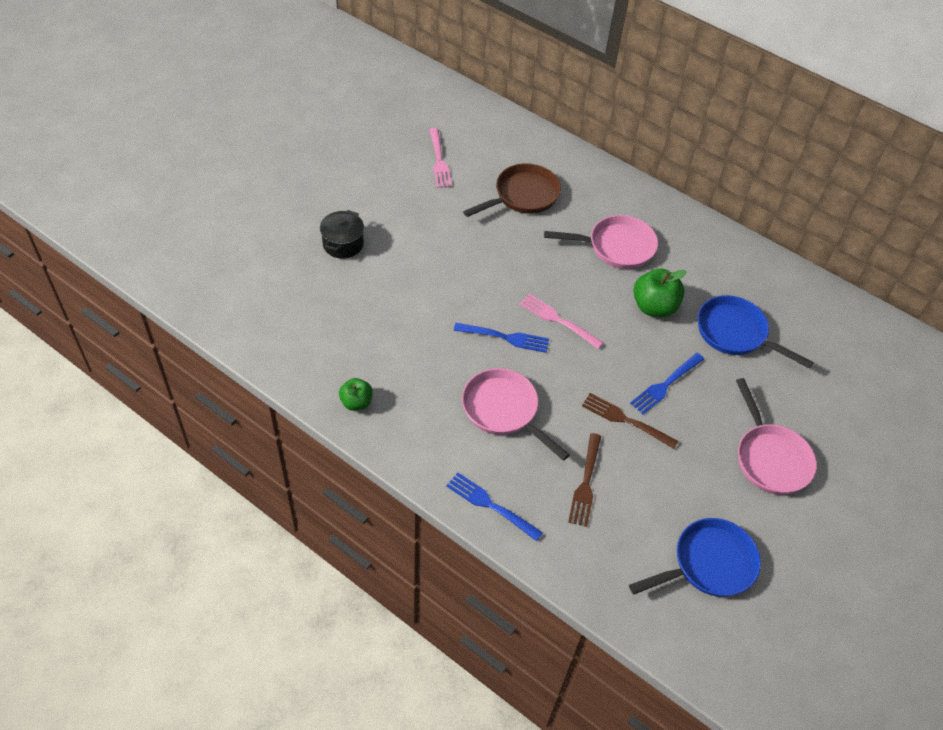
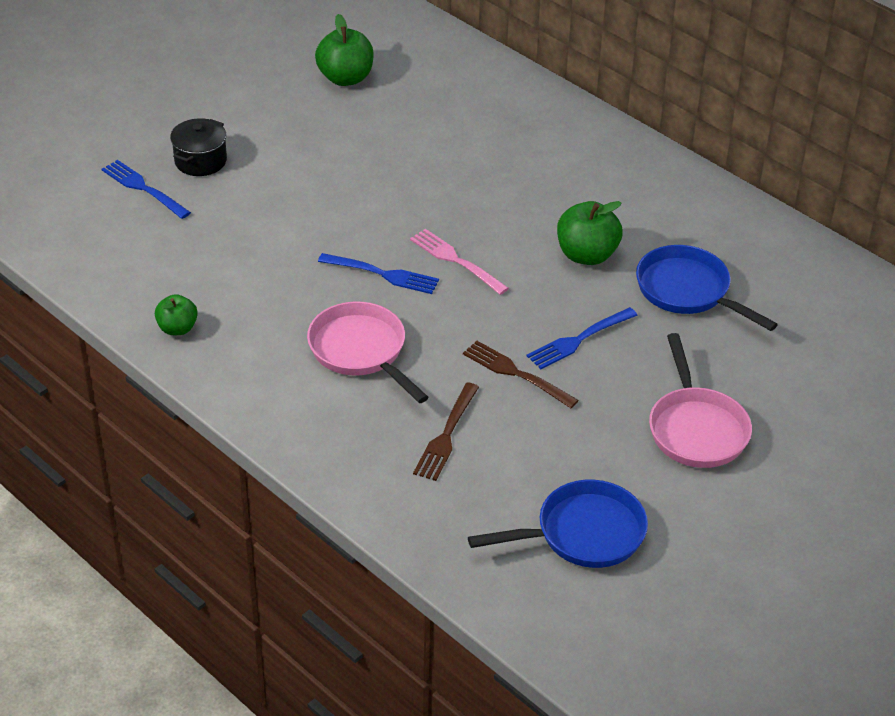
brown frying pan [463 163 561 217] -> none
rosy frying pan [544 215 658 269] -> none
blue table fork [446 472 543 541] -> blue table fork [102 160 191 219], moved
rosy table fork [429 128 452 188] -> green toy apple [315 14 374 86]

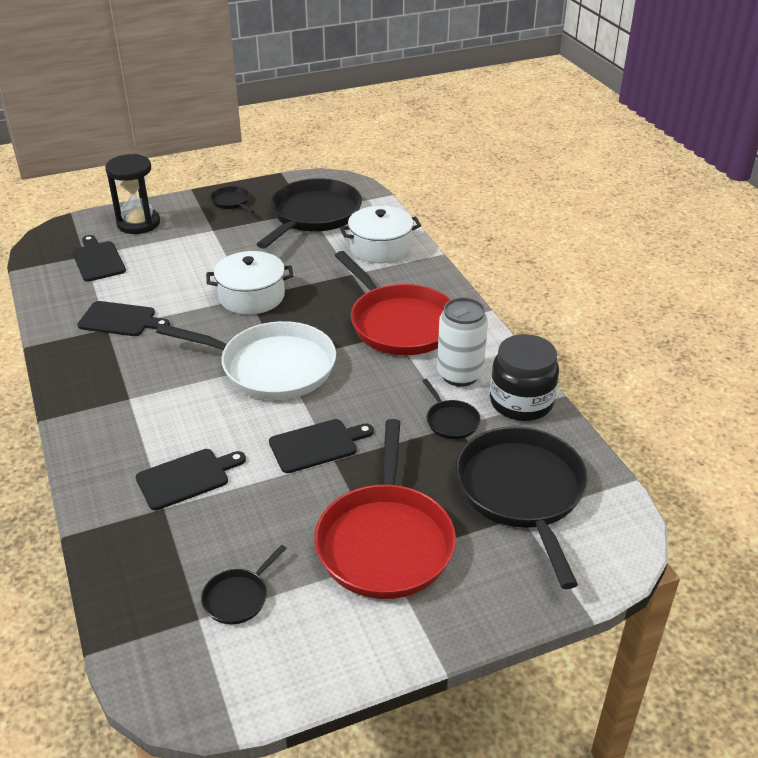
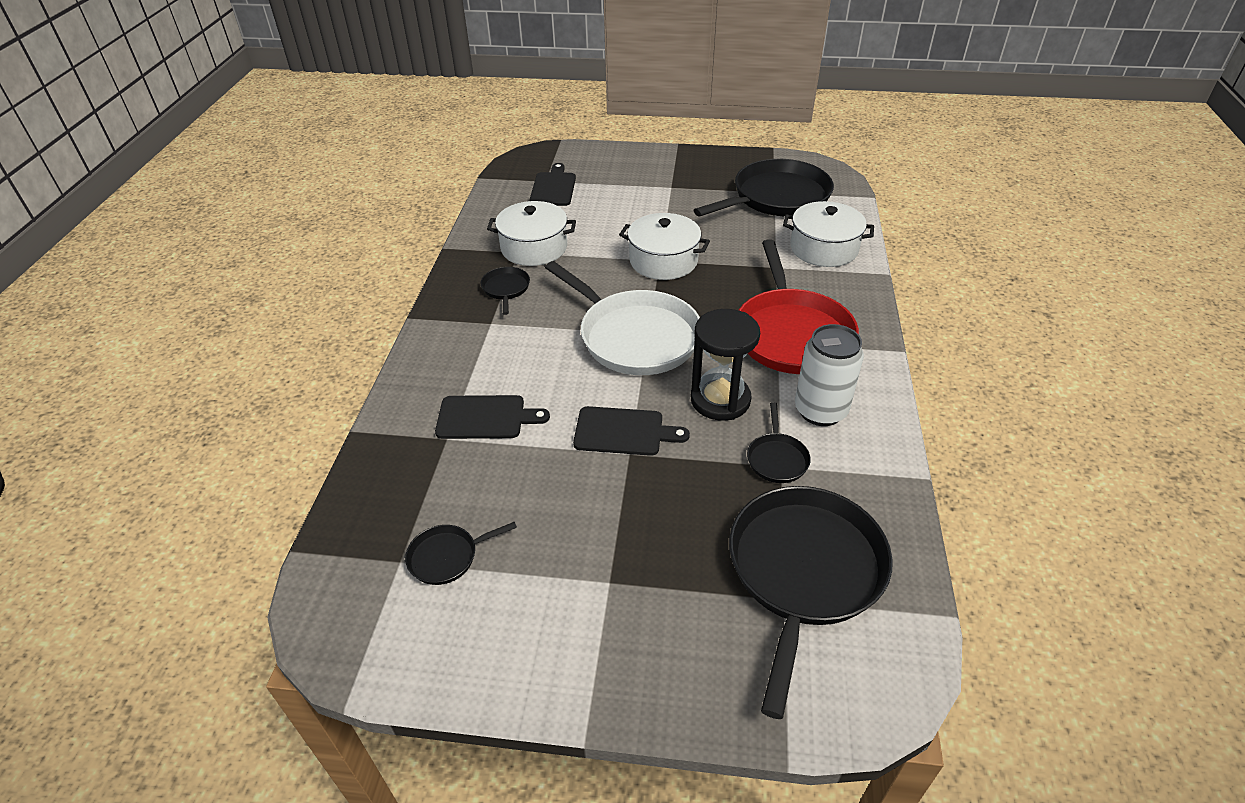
red frying pan [314 419 456 599] -> none
jet-black jam jar [490 334 559 421] -> none
jet-black hourglass [105 154 160 234] -> jet-black hourglass [691 309 760 421], moved
jet-black frying pan [210 186 255 213] -> jet-black frying pan [481 267 530 315], moved
jet-black cutting board [78 301 170 336] -> snow-white cooking pot [487 201 576 266]

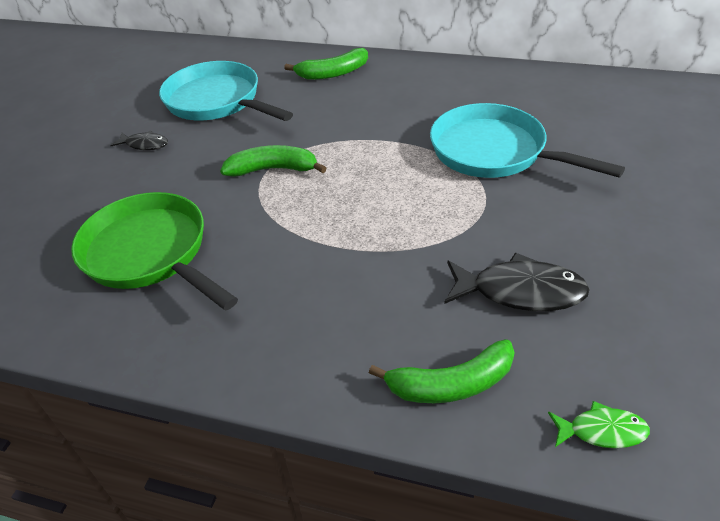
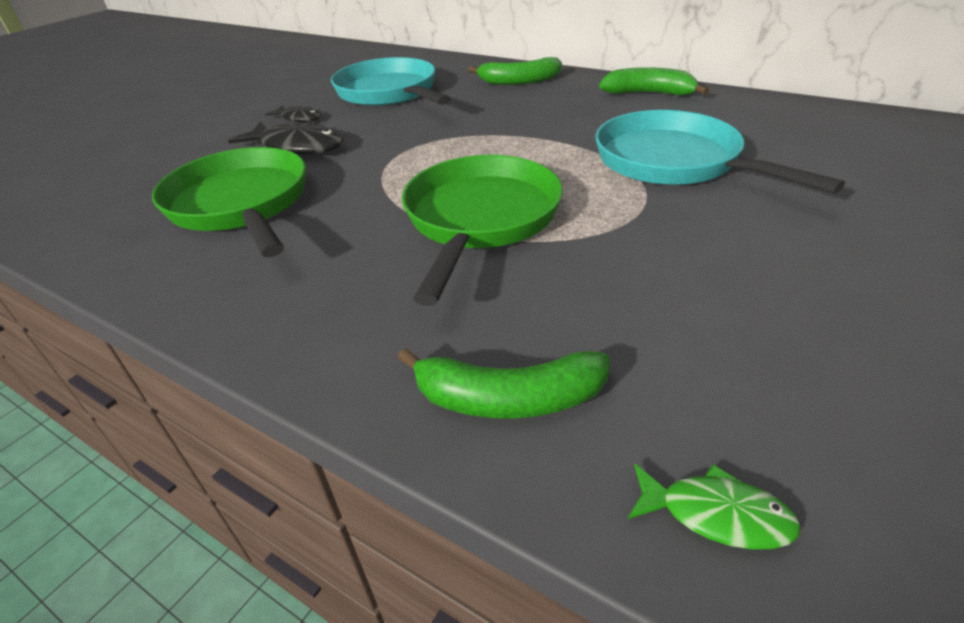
none -> green frying pan [402 155 563 306]
green banana fruit [220 145 327 177] -> green banana fruit [599 67 709 95], moved
jet-black toy fish [444 252 590 311] -> jet-black toy fish [228 121 344 155], moved

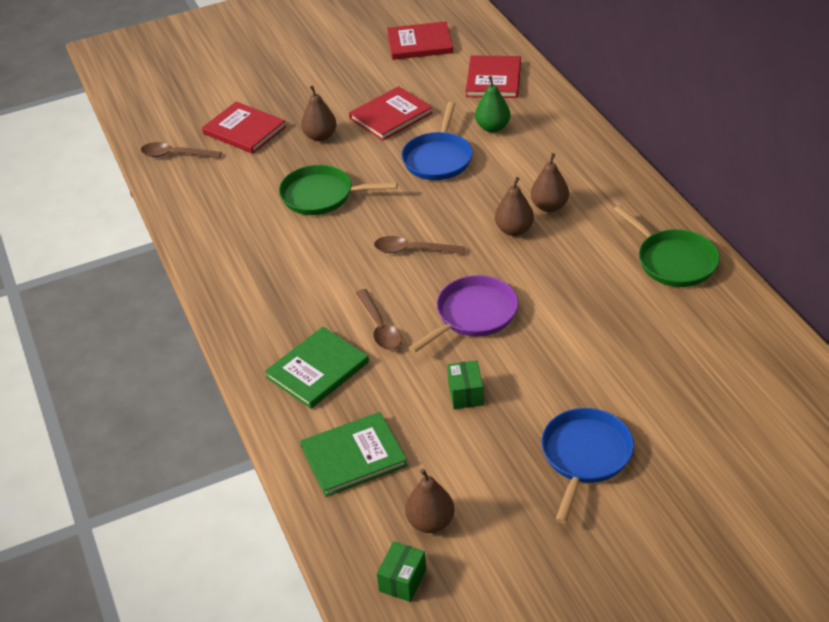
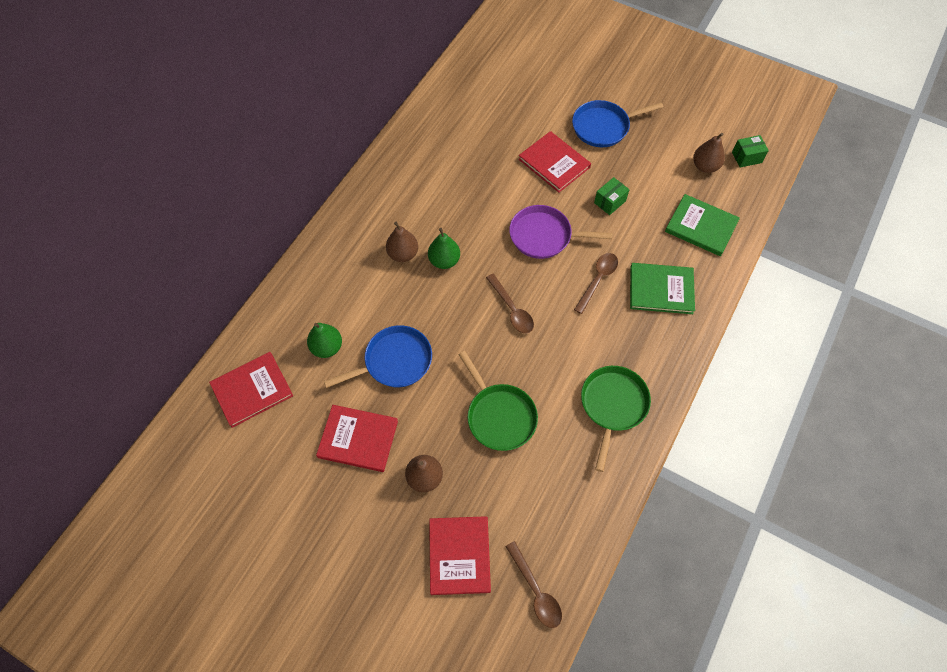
red hardback [387 21 453 60] -> red hardback [519 131 591 192], moved
green frying pan [613 205 720 287] -> green frying pan [581 366 651 472], moved
brown pear [495 177 534 236] -> green pear [428 228 460 269]

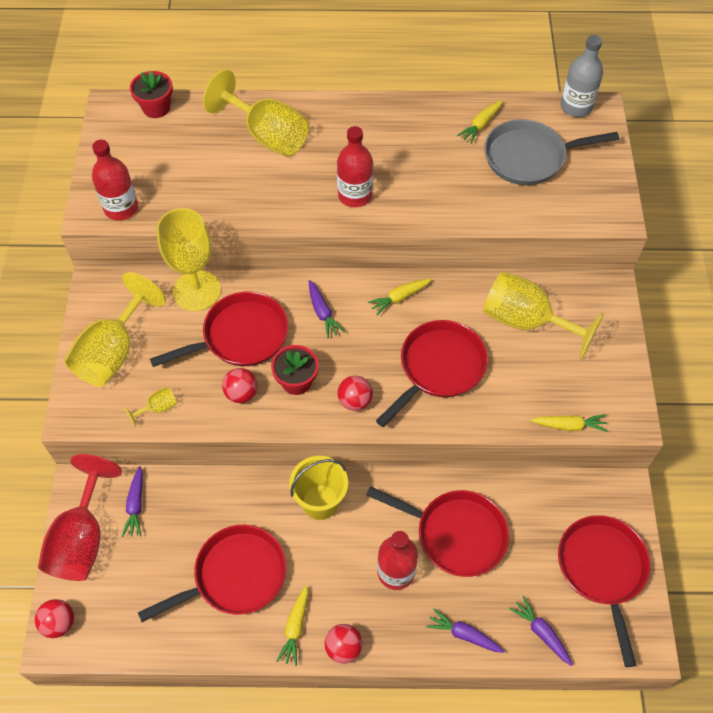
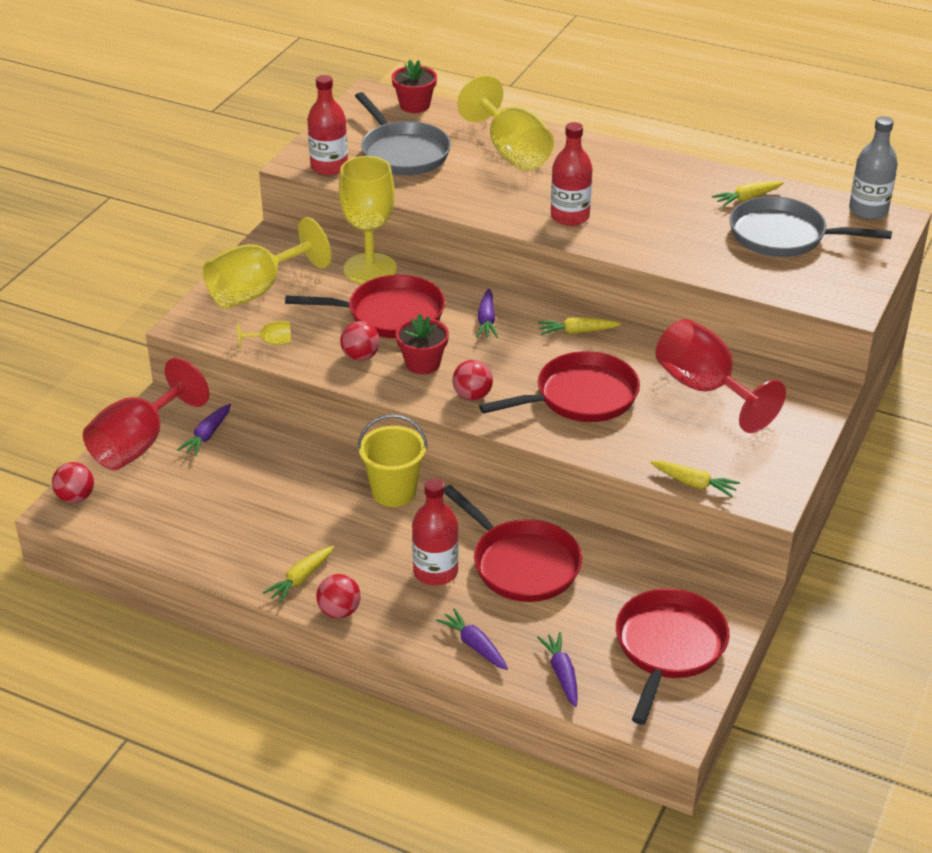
red frying pan [138 525 286 622] -> none
none -> ash-grey frying pan [355 92 451 175]
bright yellow chalice [483 271 604 359] -> red chalice [655 319 786 433]

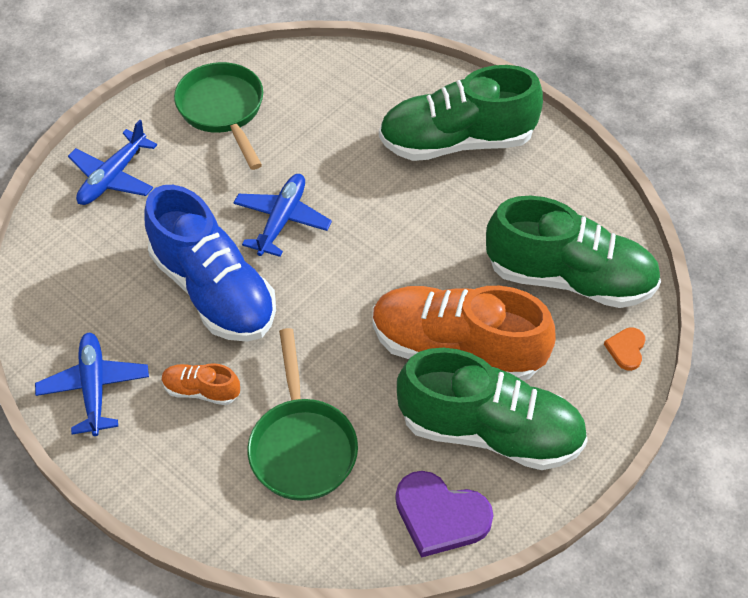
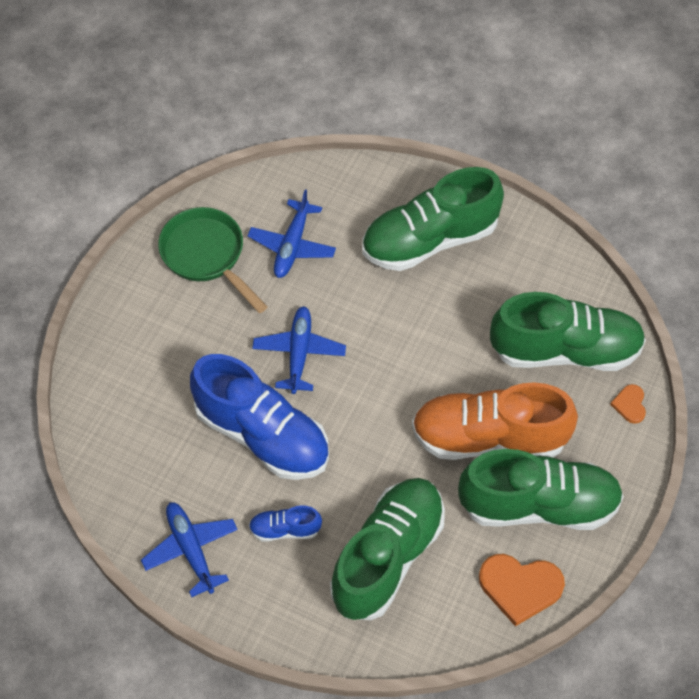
blue aeroplane [68 120 157 205] -> blue aeroplane [248 189 336 278], moved
green frying pan [247 328 358 501] -> green lace-up shoe [330 478 445 620]
orange lace-up shoe [162 363 240 405] -> blue lace-up shoe [249 505 322 542]
violet heart [395 471 494 558] -> orange heart [479 554 565 626]

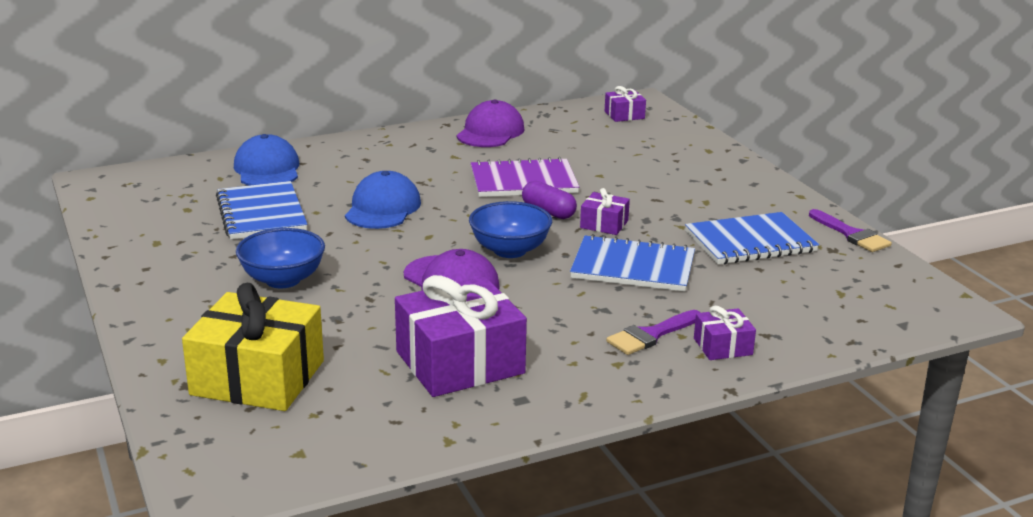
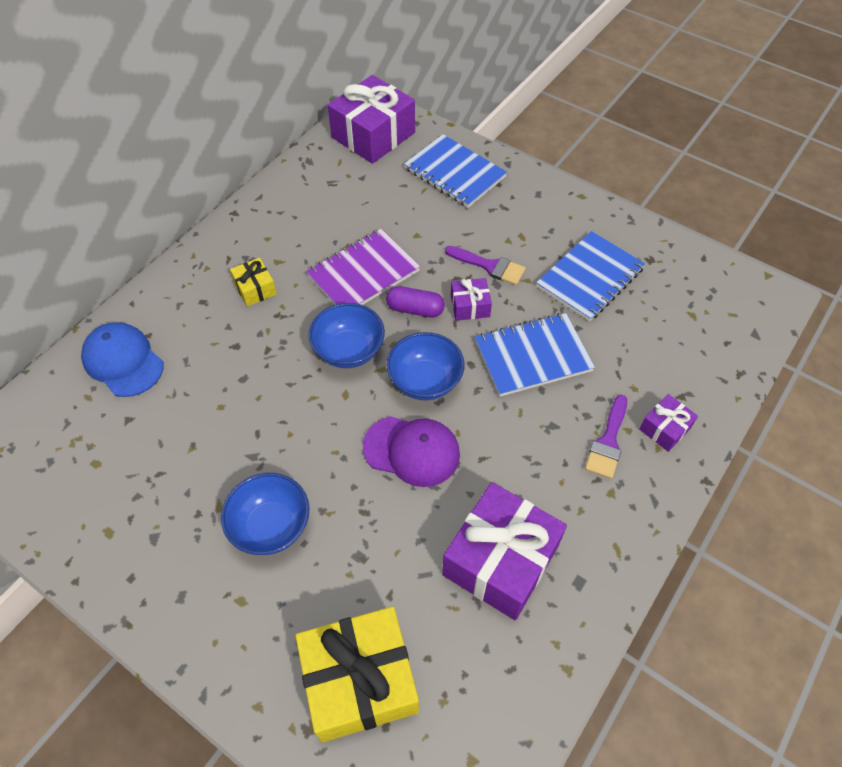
blue cap [345 171 421 229] -> none
violet cap [457 100 525 147] -> none
none -> bright yellow present [230 258 277 306]
none -> blue bowl [308 303 385 368]
blue exercise book [216 181 307 239] -> blue exercise book [404 134 507 208], moved
violet paint brush [809 209 892 252] -> violet paint brush [445 246 526 285], moved
violet present [605 86 646 122] -> violet present [328 75 415 164], x2.10

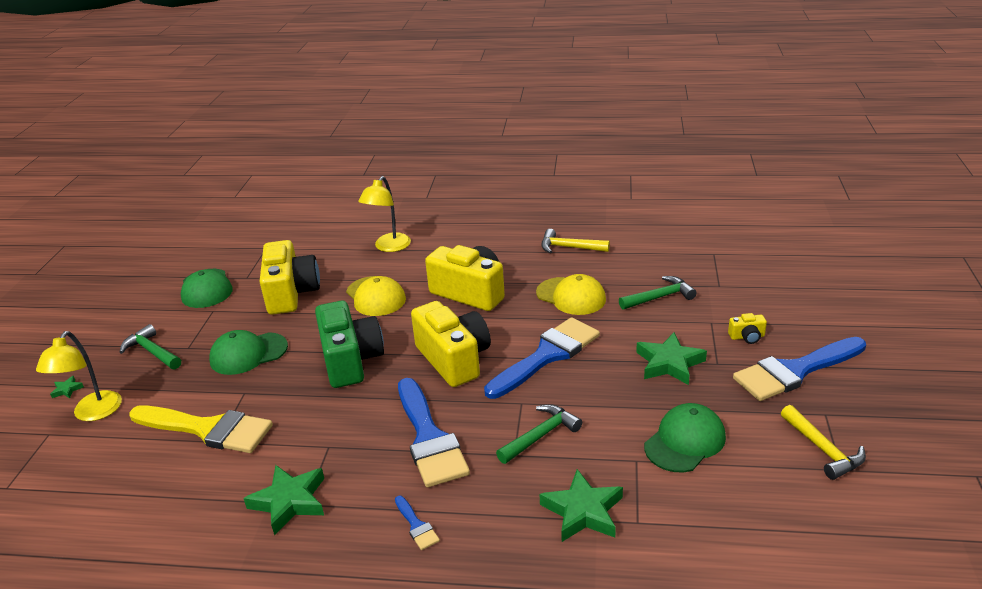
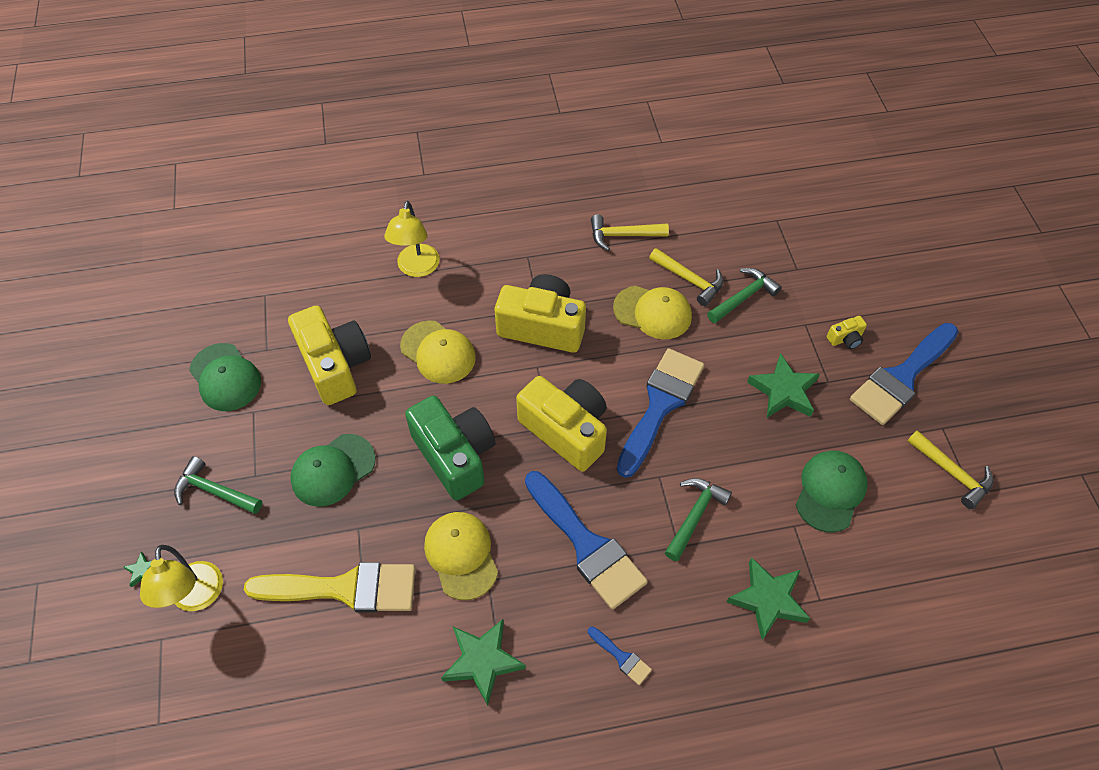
none -> bright yellow cap [424 512 498 600]
none -> bright yellow carpenter's hammer [649 248 724 306]

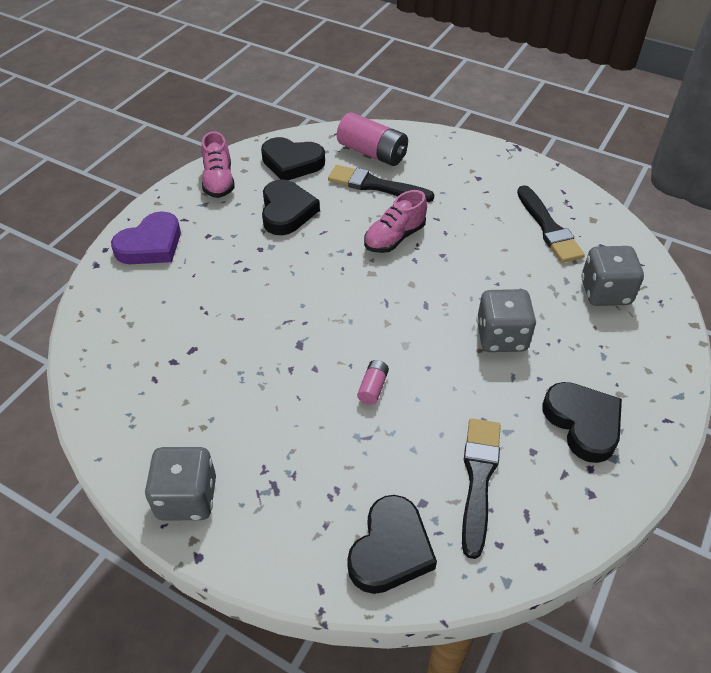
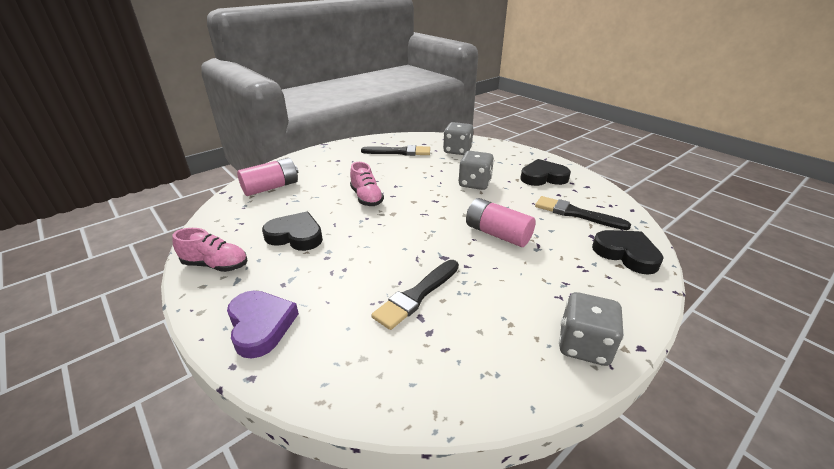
jet-black heart [261 137 325 180] -> none
jet-black paint brush [328 165 435 202] -> jet-black paint brush [371 260 459 330], moved
rosy AA battery [357 360 389 405] -> rosy AA battery [466 198 536 247], x2.09

